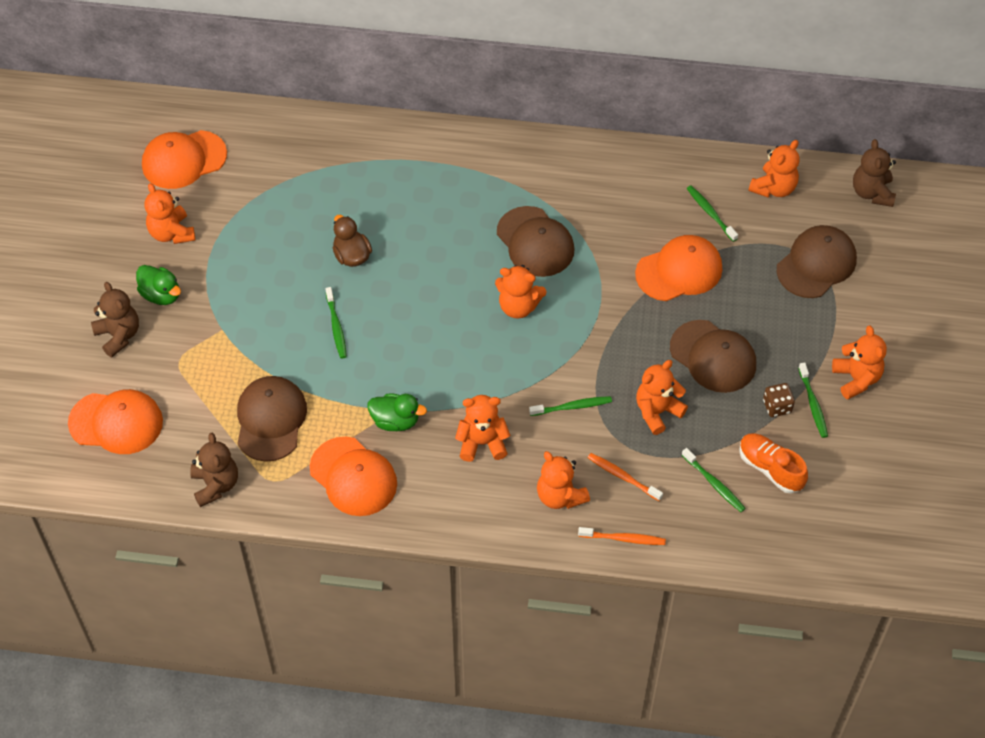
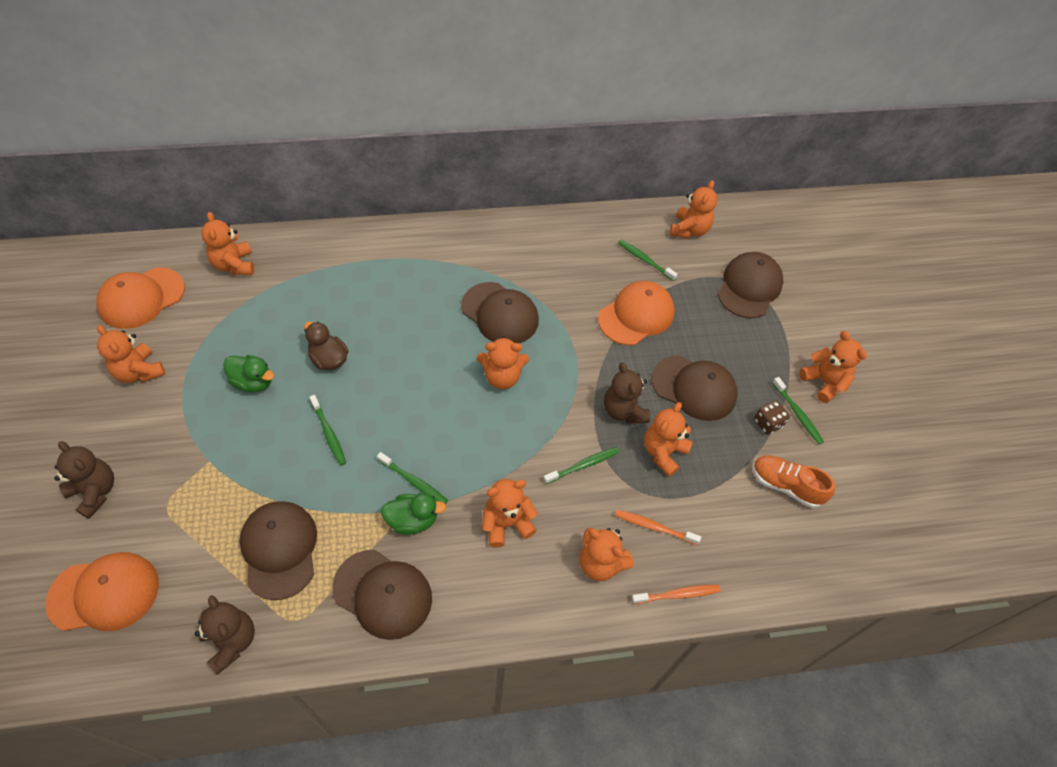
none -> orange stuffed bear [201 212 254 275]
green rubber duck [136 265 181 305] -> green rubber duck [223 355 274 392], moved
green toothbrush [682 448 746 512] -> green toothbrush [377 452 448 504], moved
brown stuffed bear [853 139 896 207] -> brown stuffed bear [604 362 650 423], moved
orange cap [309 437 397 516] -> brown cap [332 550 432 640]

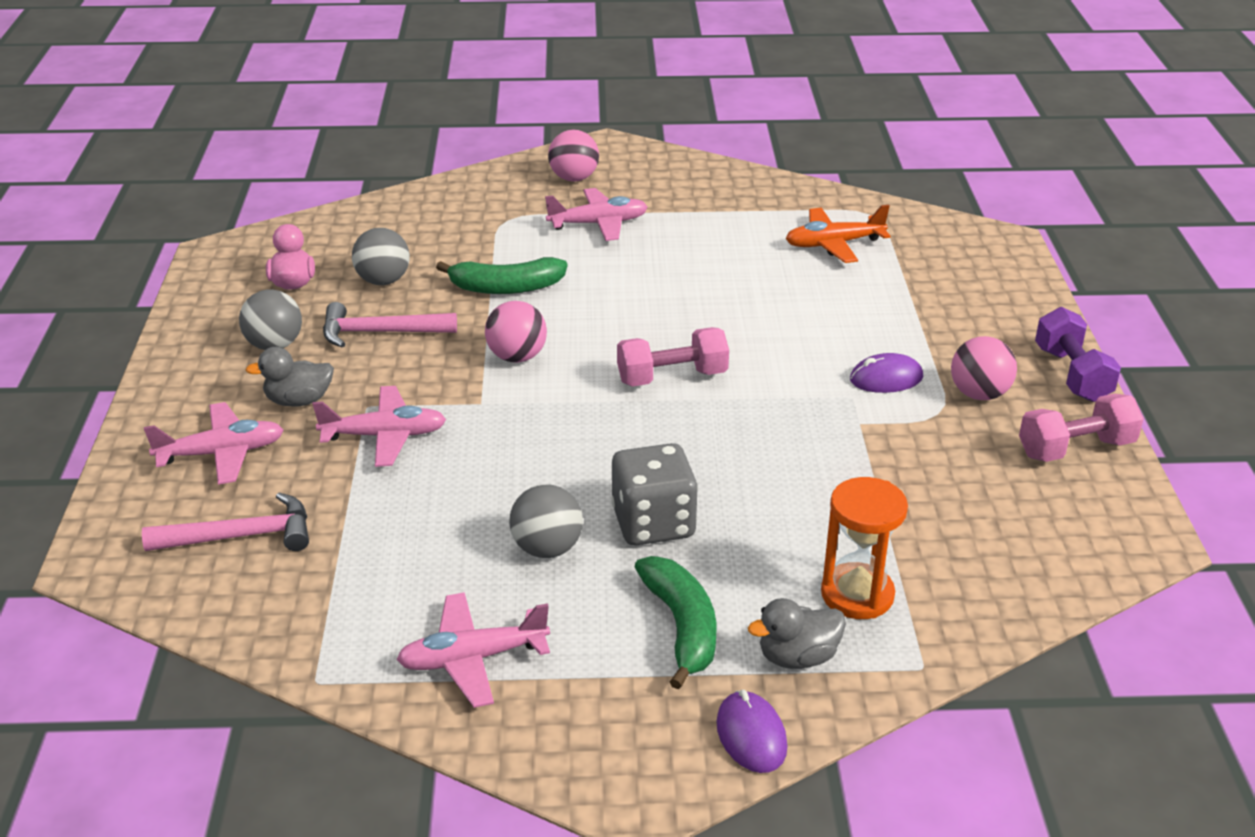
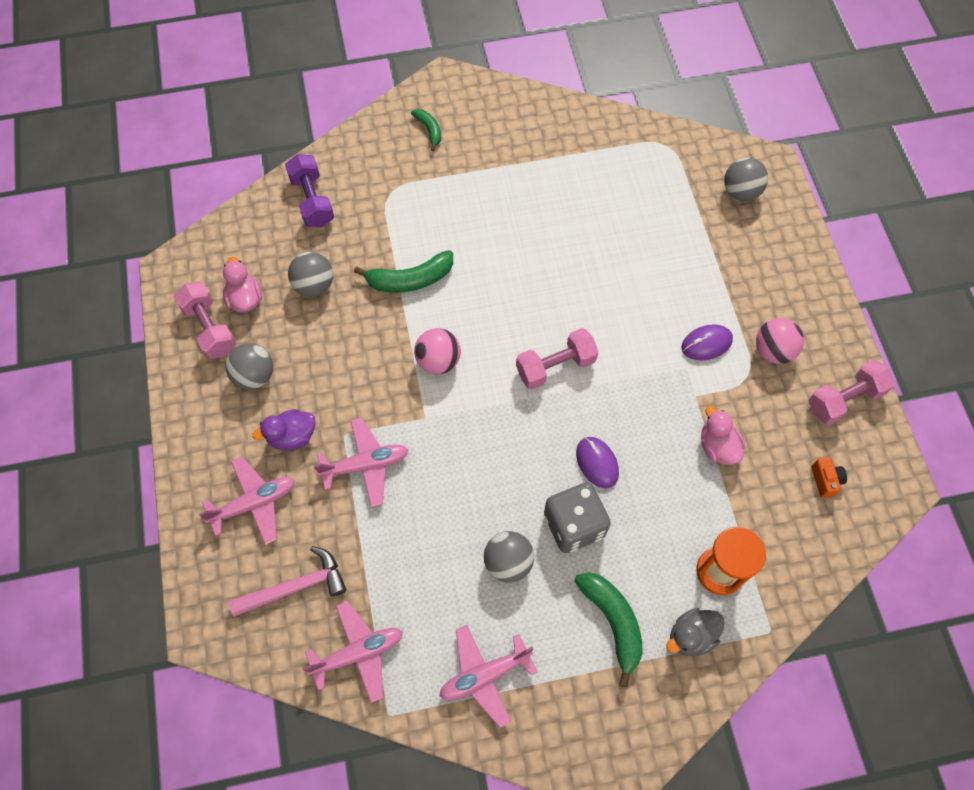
rosy carpenter's hammer [323 302 457 347] -> none
orange aeroplane [786 205 890 263] -> none
none -> rosy hand weight [174 282 236 359]
none -> rosy rubber duck [701 406 745 465]
none -> ash-grey sphere [724 157 768 201]
none -> orange camera [811 457 847 498]
rosy aeroplane [545 188 648 241] -> rosy aeroplane [303 601 403 703], moved
violet mouse [716 690 788 773] -> violet mouse [576 437 619 489], moved
violet hand weight [1035 307 1121 402] -> violet hand weight [285 154 334 227], moved
rosy sphere [548 130 599 181] -> green banana fruit [411 109 441 151]
ash-grey rubber duck [246 347 334 407] -> violet rubber duck [252 409 316 450]

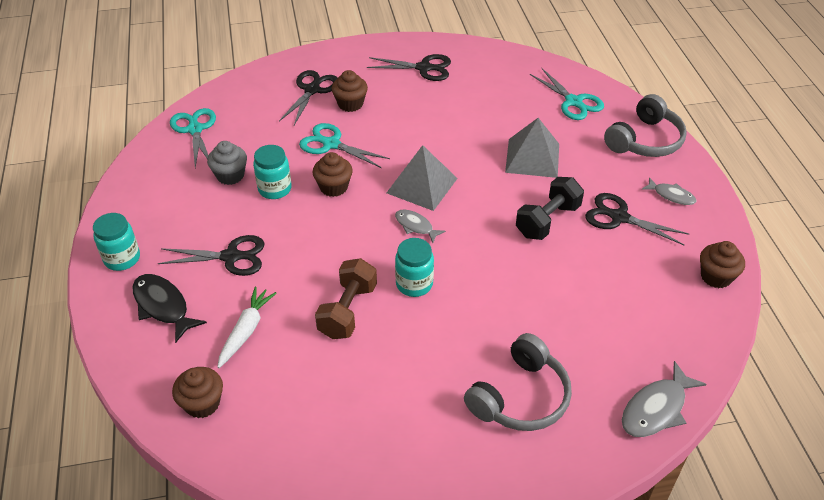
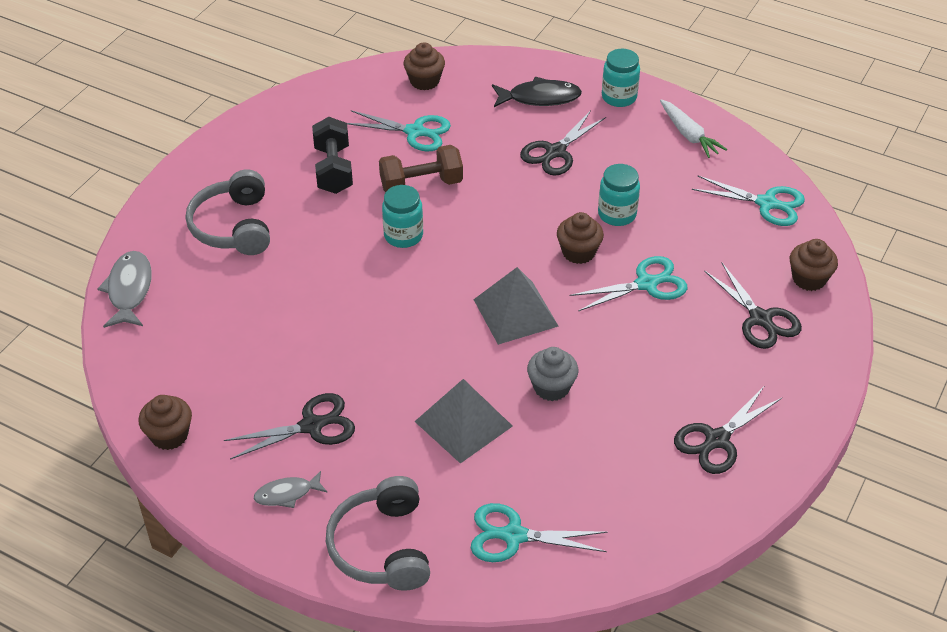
ash-grey toy fish [395 209 446 243] -> none
none -> aqua pair of scissors [347 110 451 151]
ash-grey fairy cake [207 141 247 185] -> ash-grey fairy cake [527 347 578 401], moved
snow-white root vegetable [217 287 277 368] -> snow-white root vegetable [660 99 727 158], moved
brown fairy cake [332 70 368 112] -> brown fairy cake [790 239 838 291], moved
jet-black hand weight [516 177 584 240] -> jet-black hand weight [312 117 353 194], moved
brown hand weight [315 258 377 339] -> brown hand weight [379 145 463 192], 75 degrees counterclockwise

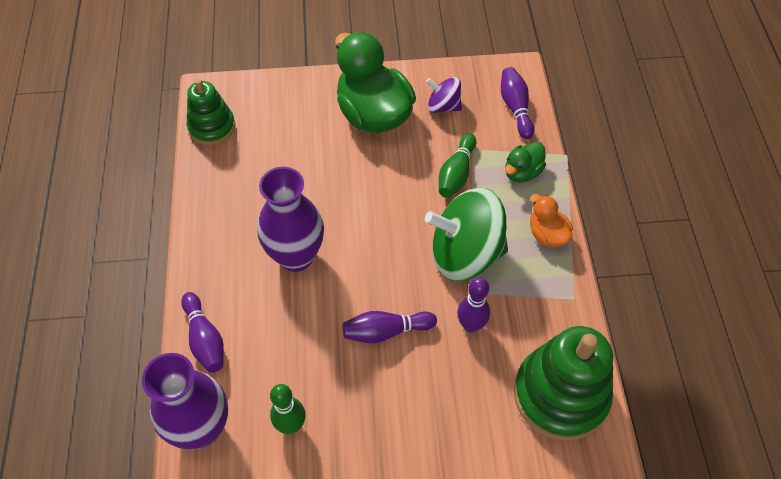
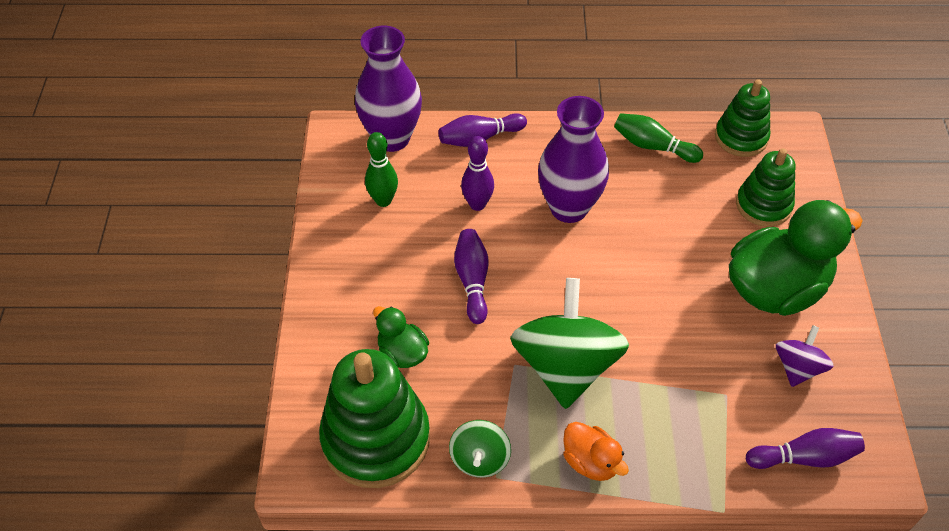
none -> green toy top [449 420 511 478]
none -> green stacking toy [736 148 796 227]
green skittle [439 133 476 198] -> green skittle [614 113 703 163], moved
violet skittle [457 277 490 332] -> violet skittle [461 136 494 211], moved
green rubber duck [505 141 546 183] -> green rubber duck [373 306 429 368], moved
orange rubber duck [530 194 573 247] -> orange rubber duck [563 422 629 481], 75 degrees clockwise

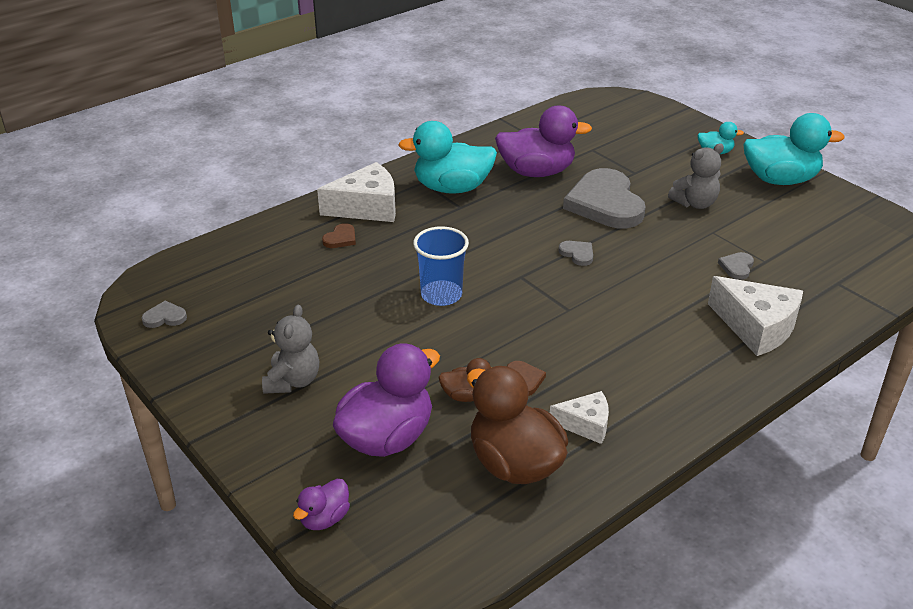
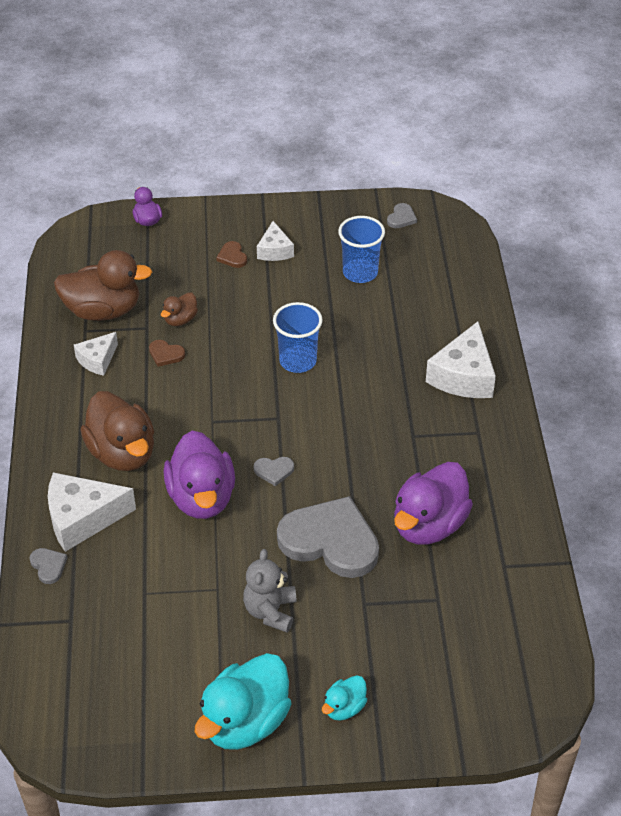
aqua rubber duck [398 121 497 194] -> none
none -> brown rubber duck [81 391 154 471]
none -> blue cup [338 216 385 283]
brown heart [322 223 356 248] -> brown heart [216 241 247 268], moved
violet rubber duck [333 343 440 457] -> violet rubber duck [163 431 235 519], moved
ash-grey heart [718 252 754 280] -> ash-grey heart [29 548 67 584], moved
ash-grey stuffed bear [262 305 319 394] -> snow-white cheese [257 221 294 261]

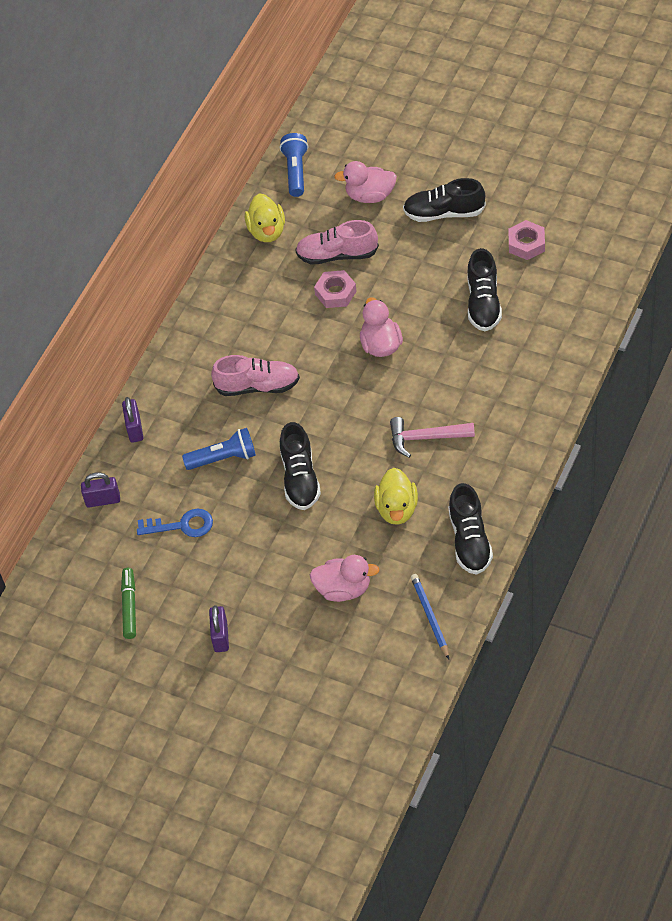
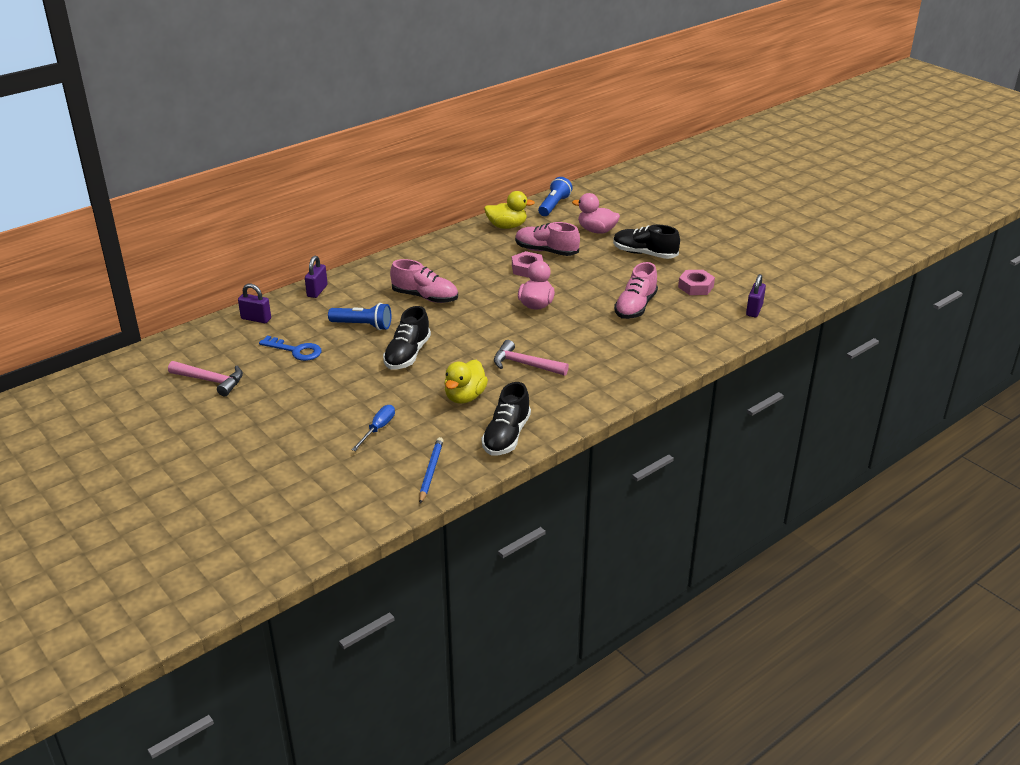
violet lock [209 605 229 652] -> violet lock [746 274 766 317], moved
green felt pen [121 568 136 639] -> rosy carpenter's hammer [168 361 243 396]
rosy rubber duck [310 555 380 602] -> blue hand screwdriver [352 405 395 451]
jet-black lace-up shoe [467 248 502 331] -> rosy lace-up shoe [614 262 658 319]
bright yellow rubber duck [245 193 285 242] -> bright yellow rubber duck [484 191 535 229], 105 degrees counterclockwise

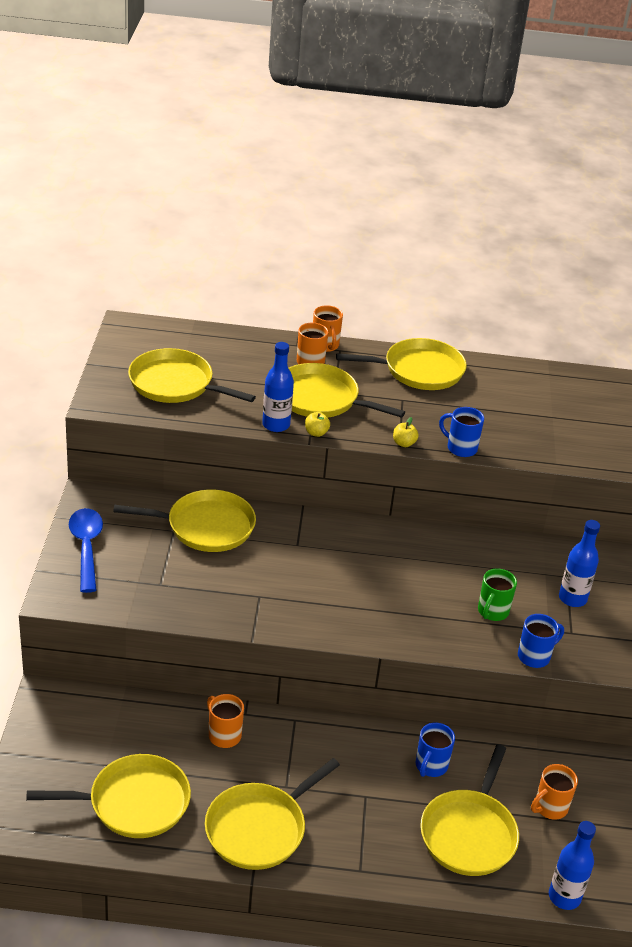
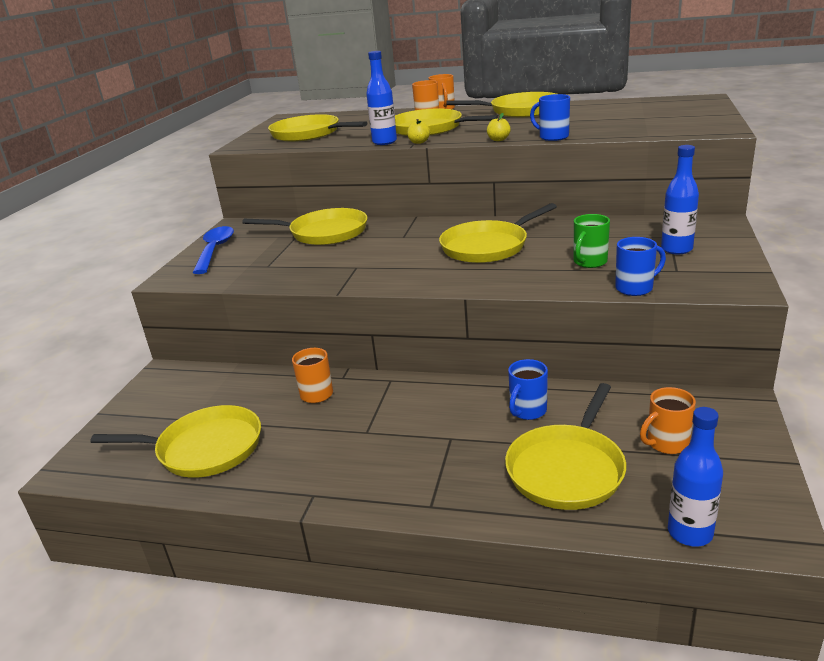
bright yellow frying pan [205 758 340 870] -> bright yellow frying pan [439 203 557 263], moved

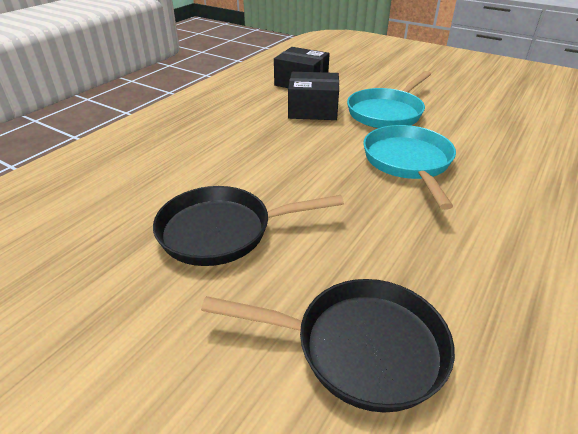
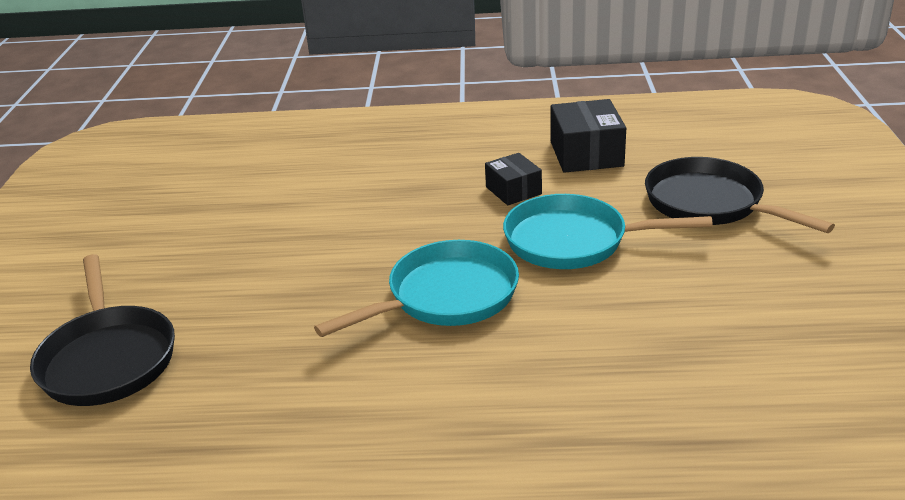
jet-black frying pan [153 186 344 266] -> jet-black frying pan [645 157 835 233], moved
jet-black package [288 72 339 120] -> jet-black package [485 153 542 205], x0.62

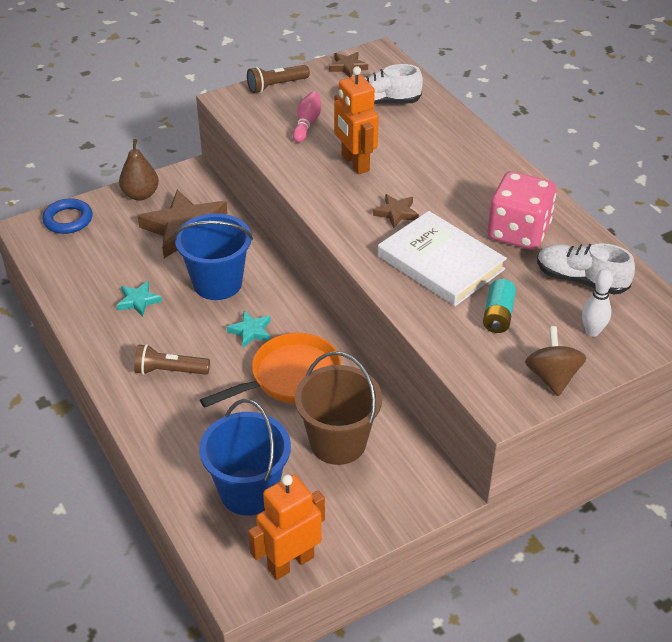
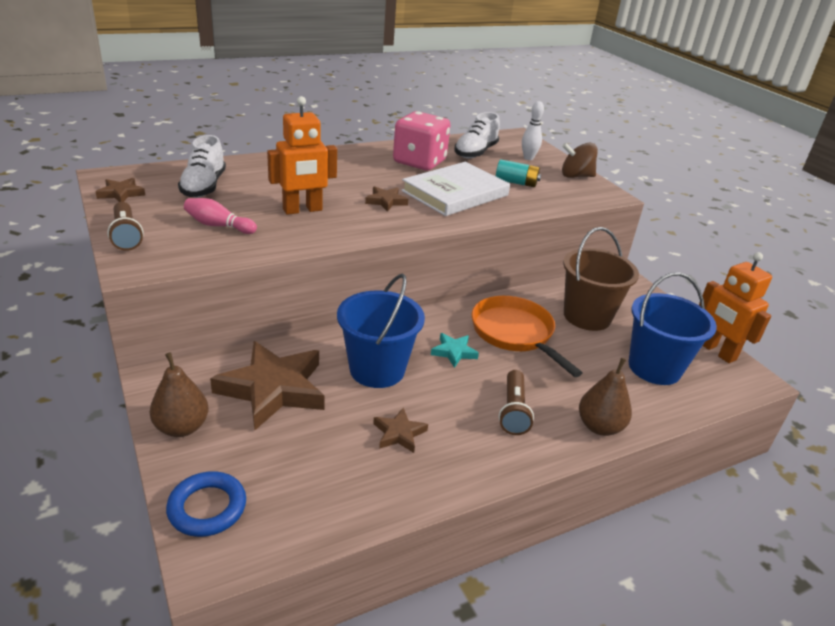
none -> brown pear [579 358 632 436]
aqua five-pointed star [117 281 162 317] -> brown five-pointed star [373 408 428 453]

